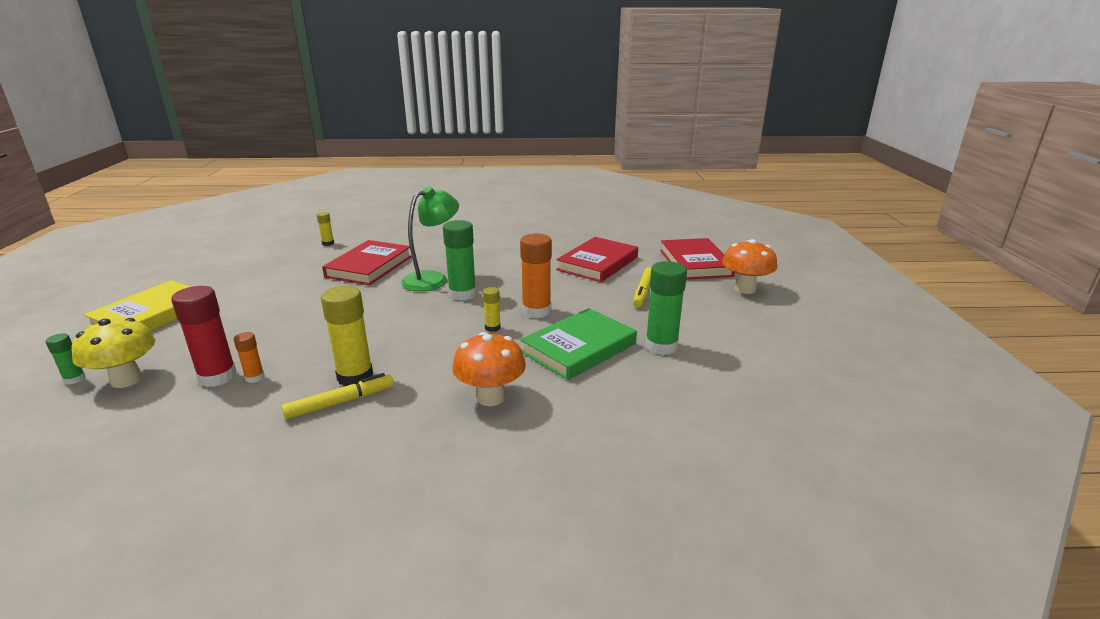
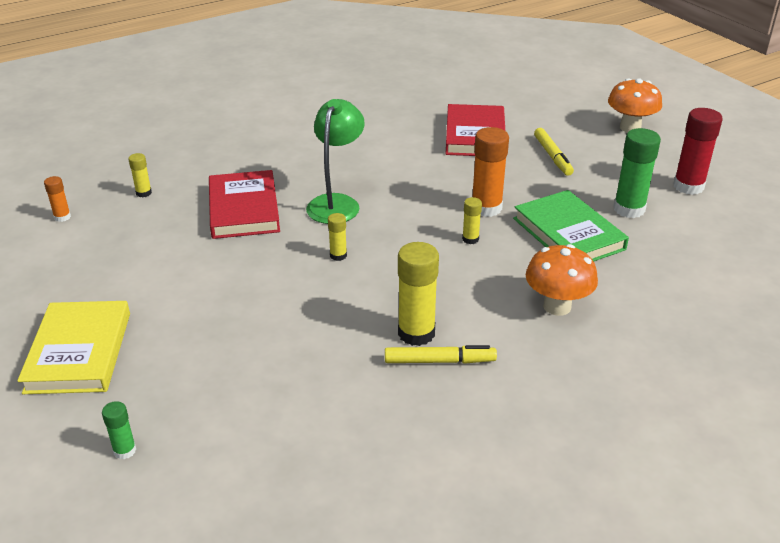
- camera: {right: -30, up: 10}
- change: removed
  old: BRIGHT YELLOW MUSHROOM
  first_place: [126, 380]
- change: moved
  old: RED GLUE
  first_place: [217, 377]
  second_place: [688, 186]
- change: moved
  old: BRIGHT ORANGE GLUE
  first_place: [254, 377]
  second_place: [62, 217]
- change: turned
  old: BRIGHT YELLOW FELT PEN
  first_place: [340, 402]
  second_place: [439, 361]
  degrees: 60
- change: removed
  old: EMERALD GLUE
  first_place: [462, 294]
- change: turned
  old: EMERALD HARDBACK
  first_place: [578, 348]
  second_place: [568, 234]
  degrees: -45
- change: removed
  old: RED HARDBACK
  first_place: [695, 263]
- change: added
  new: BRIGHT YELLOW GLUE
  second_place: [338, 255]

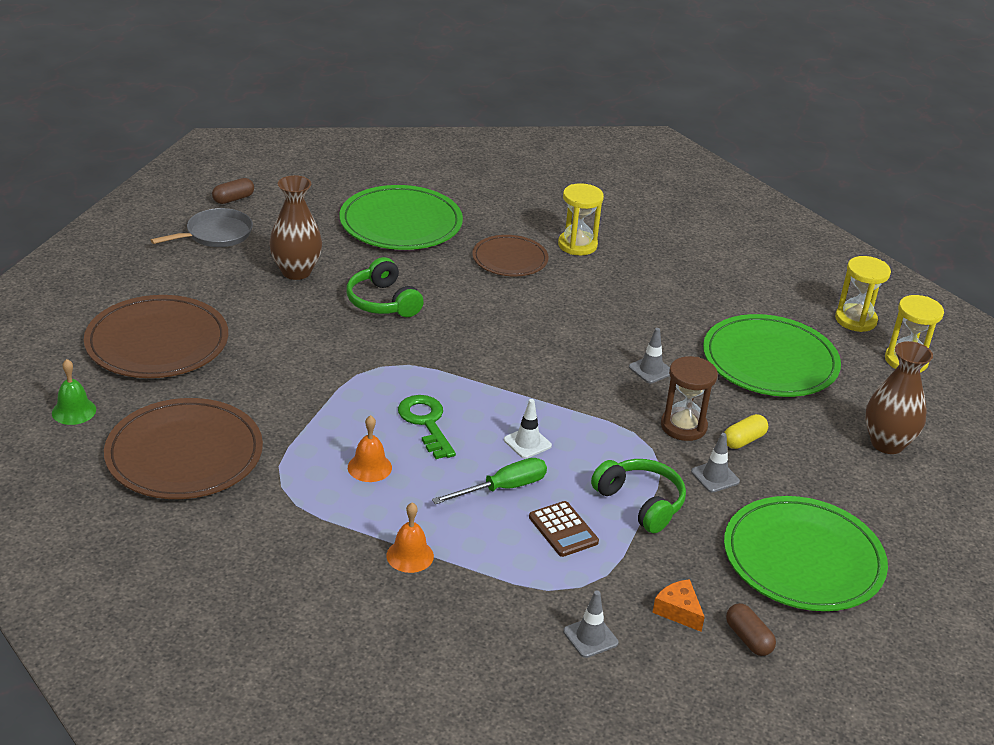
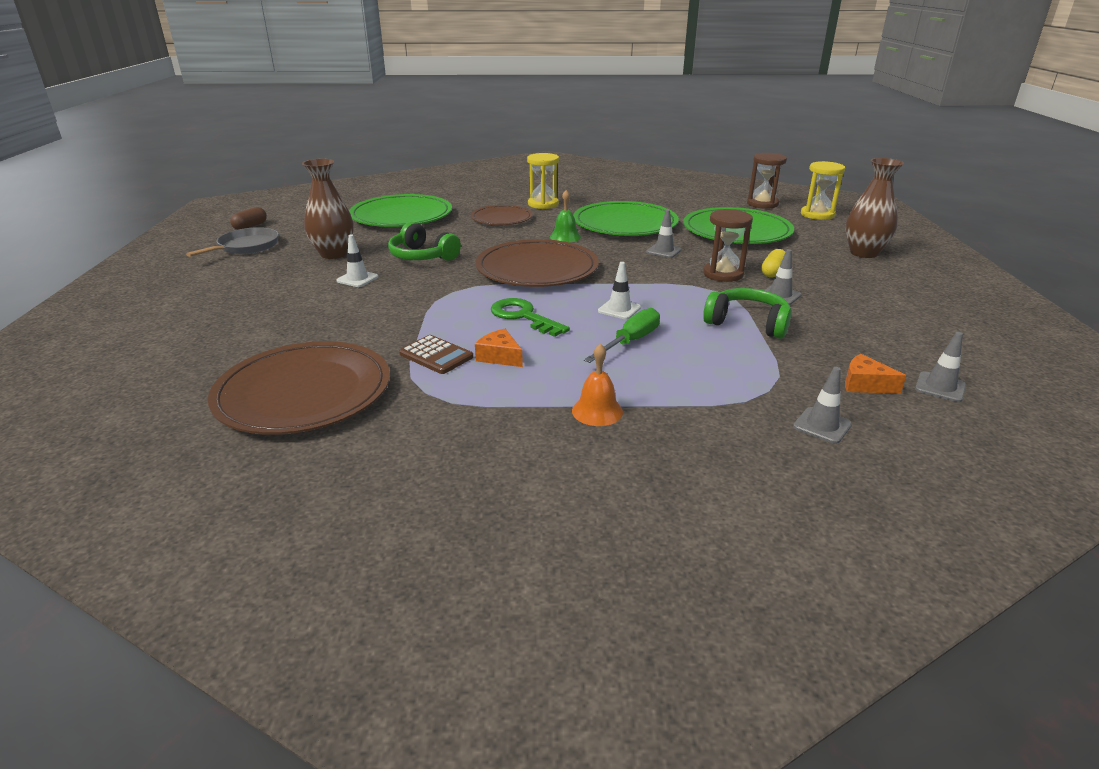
- camera: {right: -20, up: -5}
- change: moved
  old: EMERALD SCHOOL BELL
  first_place: [74, 411]
  second_place: [565, 237]
- change: moved
  old: RUSSET DINNER PLATE
  first_place: [157, 342]
  second_place: [537, 269]
- change: replaced
  old: BRIGHT ORANGE SCHOOL BELL
  new: BRIGHT ORANGE PIECE OF CHEESE
  first_place: [369, 467]
  second_place: [499, 357]
- change: moved
  old: RUSSET CALCULATOR
  first_place: [563, 530]
  second_place: [436, 355]
- change: moved
  old: EMERALD DINNER PLATE
  first_place: [803, 559]
  second_place: [625, 224]
- change: replaced
  old: RUSSET PILL
  new: GRAY TRAFFIC CONE
  first_place: [748, 639]
  second_place: [940, 387]
- change: recoloured
  old: BRIGHT YELLOW SAND TIMER
  new: RUSSET SAND TIMER
  first_place: [855, 320]
  second_place: [762, 204]
- change: added
  new: PURE WHITE TRAFFIC CONE
  second_place: [357, 279]

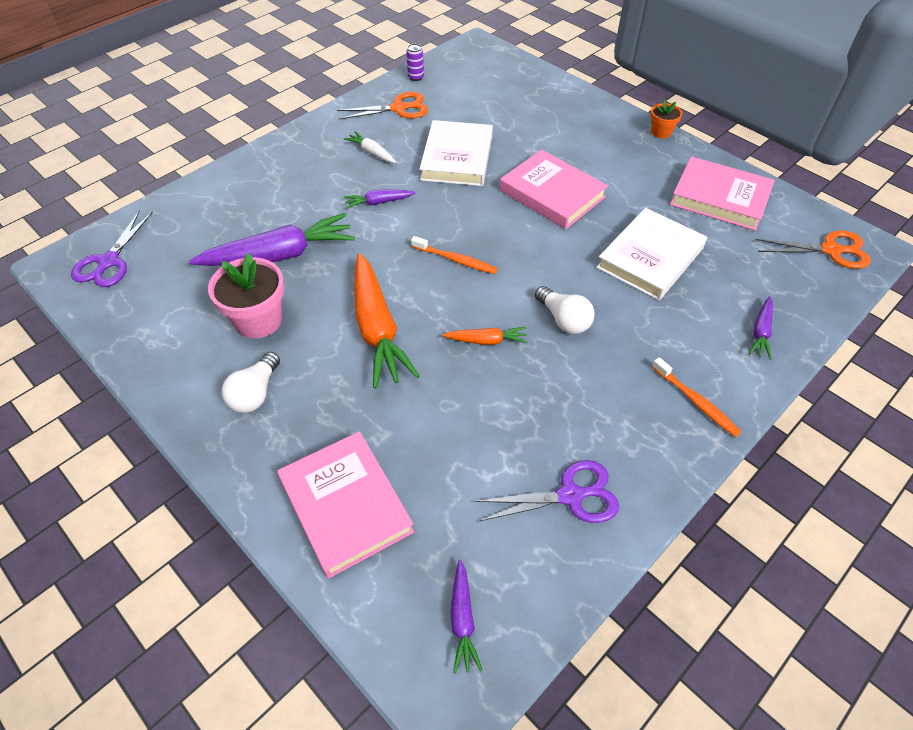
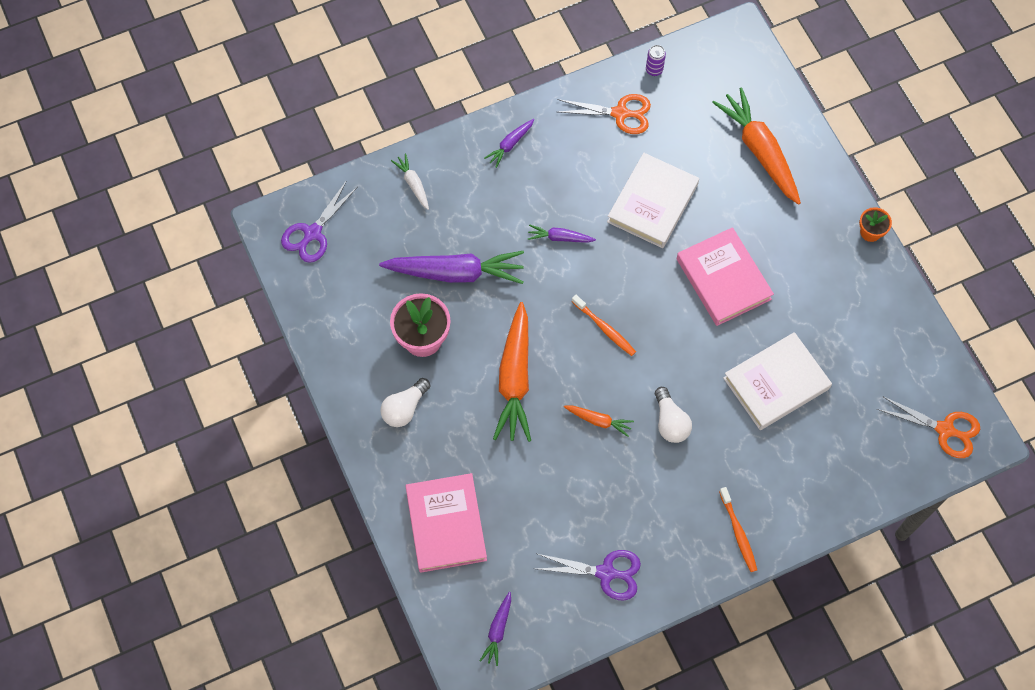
- camera: {right: 20, up: 15}
- change: moved
  old: PURE WHITE TOY CARROT
  first_place: [372, 152]
  second_place: [413, 184]
- change: removed
  old: ROSE-PINK HARDBACK
  first_place: [720, 198]
- change: moved
  old: PURPLE TOY CARROT
  first_place: [761, 332]
  second_place: [510, 145]
- change: added
  new: BRIGHT ORANGE TOY CARROT
  second_place: [759, 151]

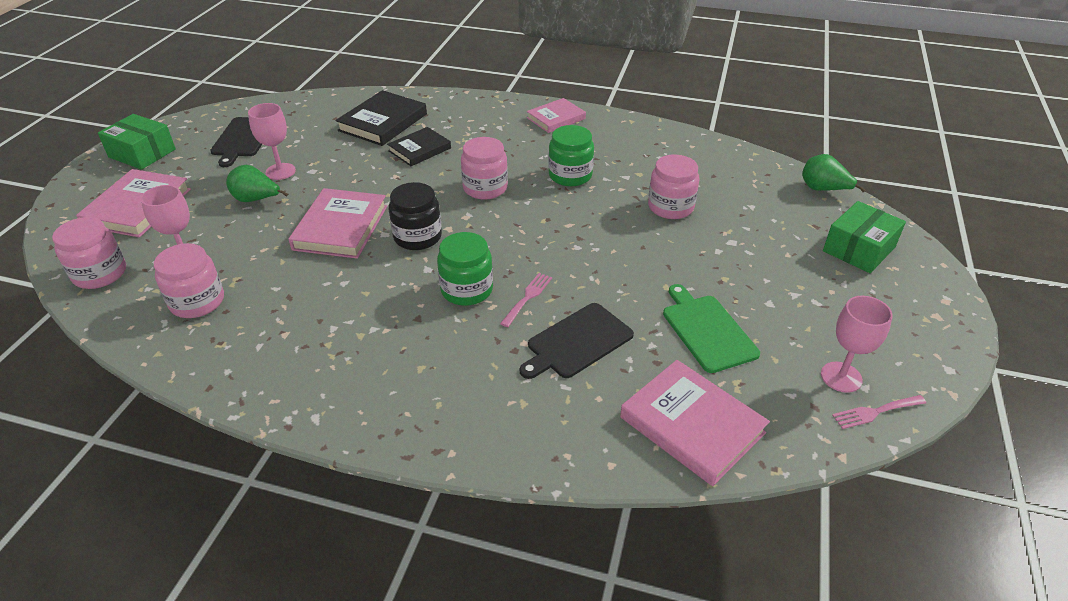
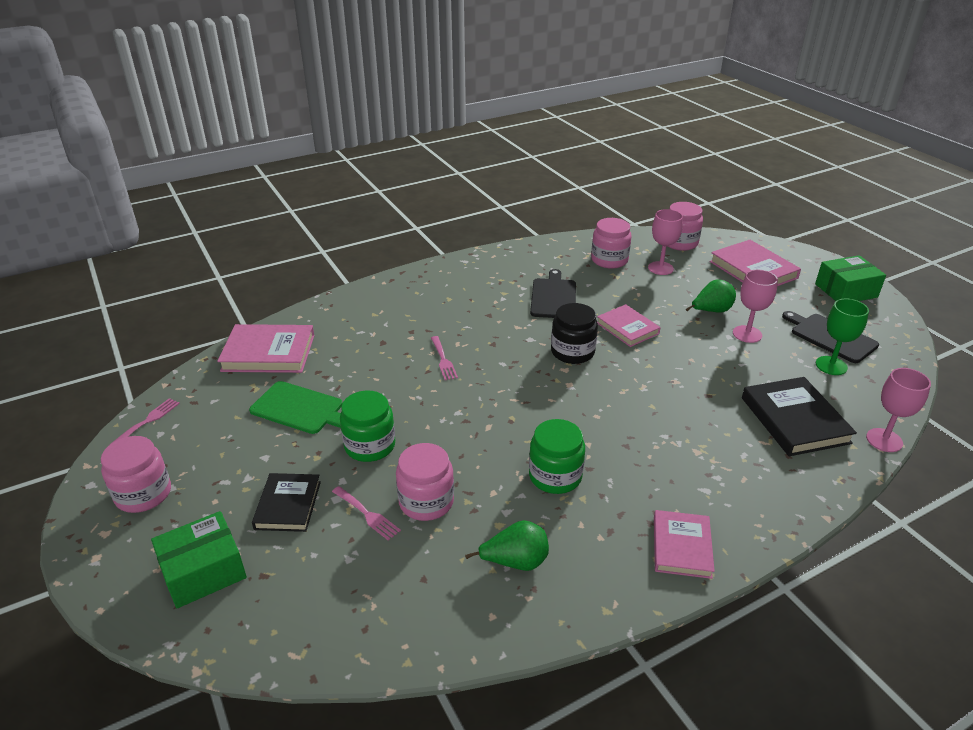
- camera: {right: 135, up: -5}
- change: resized
  old: ROSE-PINK HARDBACK
  first_place: [341, 227]
  second_place: [627, 328]
  factor: 0.66
- change: moved
  old: JET-BLACK HARDBACK
  first_place: [419, 149]
  second_place: [288, 505]
- change: moved
  old: EMERALD JAR
  first_place: [467, 289]
  second_place: [370, 446]
- change: moved
  old: ROSE-PINK JAR
  first_place: [485, 188]
  second_place: [143, 494]
- change: moved
  old: JET-BLACK CHOPPING BOARD
  first_place: [577, 342]
  second_place: [553, 297]
- change: moved
  old: EMERALD PEAR
  first_place: [823, 189]
  second_place: [515, 562]
- change: moved
  old: ROSE-PINK CHALICE
  first_place: [841, 377]
  second_place: [884, 440]
- change: turned
  old: EMERALD PARCEL
  first_place: [859, 249]
  second_place: [203, 571]
  degrees: 60
- change: added
  new: ROSE-PINK TABLE FORK
  second_place: [367, 514]
- change: added
  new: EMERALD CHALICE
  second_place: [831, 365]

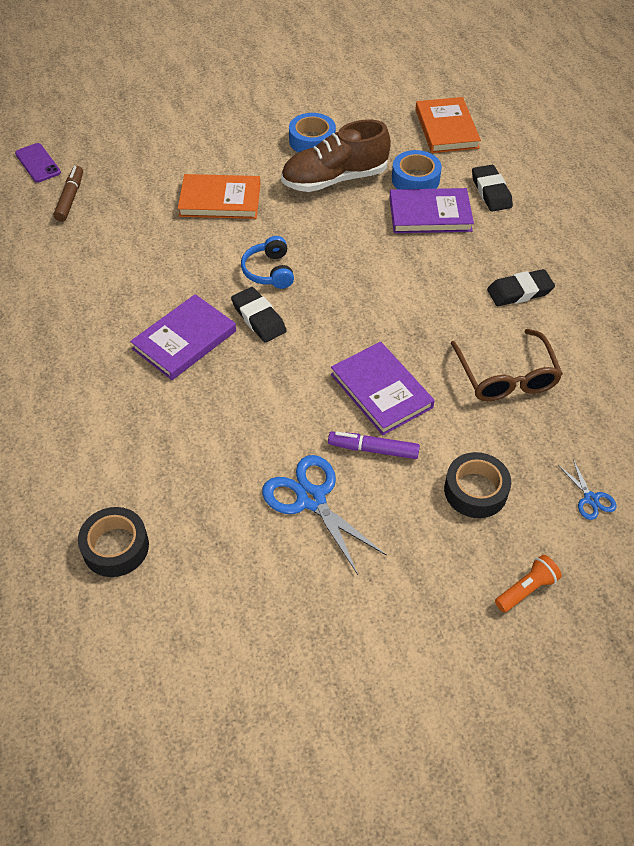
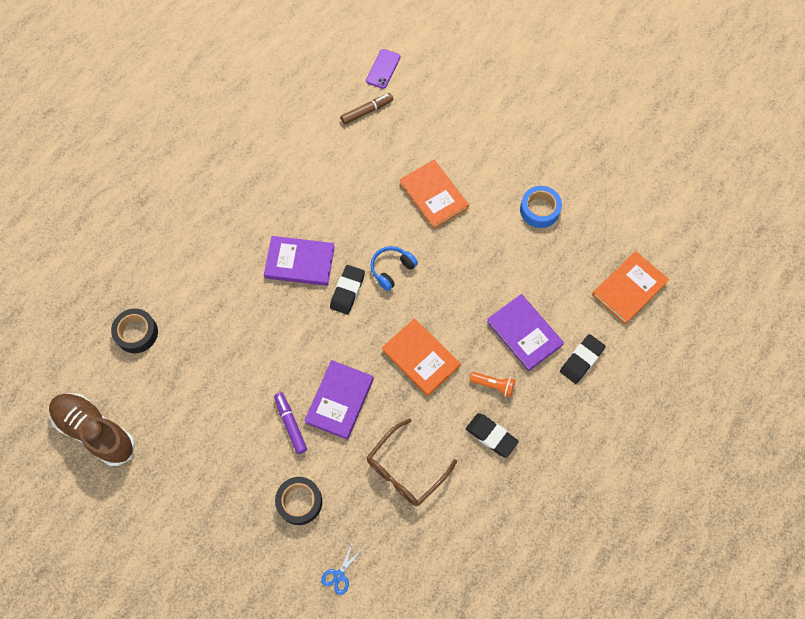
- camera: {right: 55, up: 15}
- change: removed
  old: ROYAL BLUE SCISSORS
  first_place: [311, 499]
- change: moved
  old: RUSSET SHOE
  first_place: [334, 179]
  second_place: [96, 431]
- change: removed
  old: ROYAL BLUE STICKY TAPE
  first_place: [415, 179]
- change: moved
  old: BRIGHT ORANGE TORCH
  first_place: [526, 589]
  second_place: [493, 385]
- change: added
  new: BRIGHT ORANGE HARDBACK
  second_place: [421, 358]

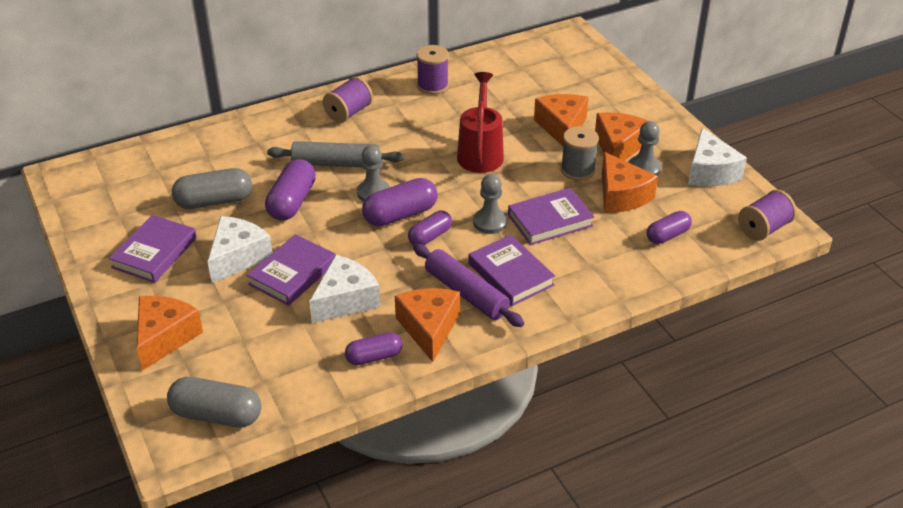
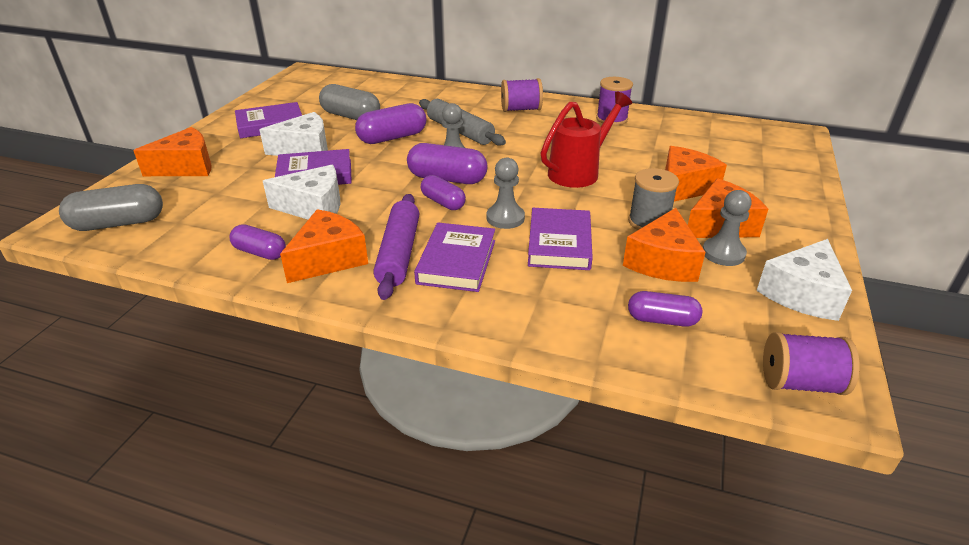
- camera: {right: 45, up: -5}
- change: turned
  old: GRAY PILL
  first_place: [216, 415]
  second_place: [118, 223]
  degrees: -75
- change: turned
  old: PURPLE PILL
  first_place: [430, 236]
  second_place: [443, 202]
  degrees: 45
- change: turned
  old: PURPLE HARDBACK
  first_place: [550, 220]
  second_place: [559, 243]
  degrees: 75

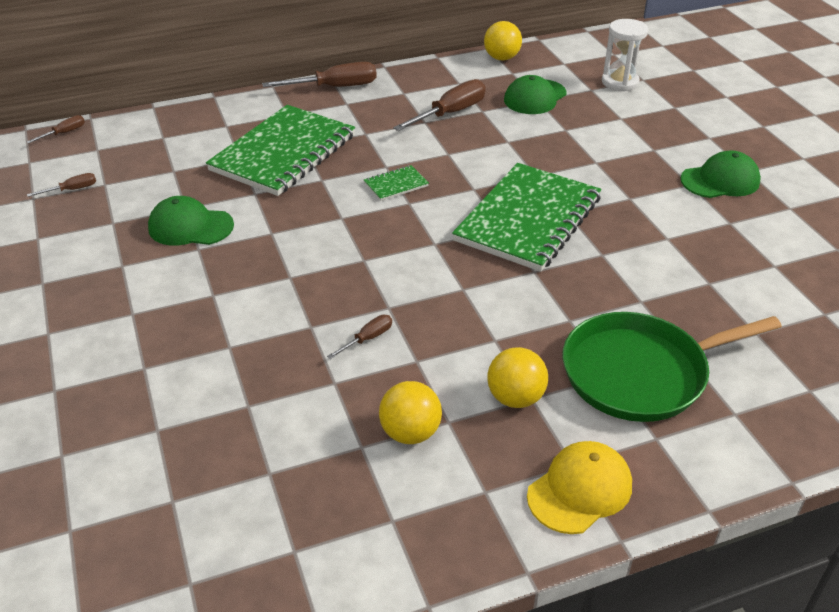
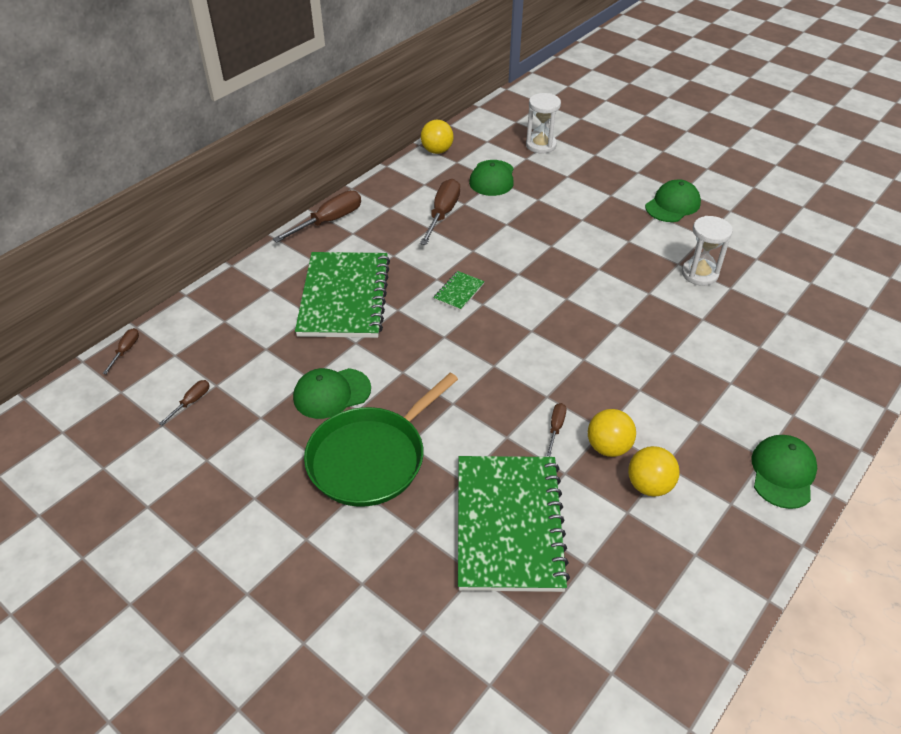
- camera: {right: -30, up: 5}
- change: moved
  old: EMERALD NOTEBOOK
  first_place: [528, 219]
  second_place: [509, 524]
- change: moved
  old: BRIGHT YELLOW BALL
  first_place: [515, 398]
  second_place: [608, 447]
- change: recoloured
  old: BRIGHT YELLOW CAP
  new: EMERALD CAP
  first_place: [580, 490]
  second_place: [782, 473]
- change: moved
  old: EMERALD PAN
  first_place: [640, 373]
  second_place: [371, 458]
- change: added
  new: PURE WHITE SAND TIMER
  second_place: [699, 274]

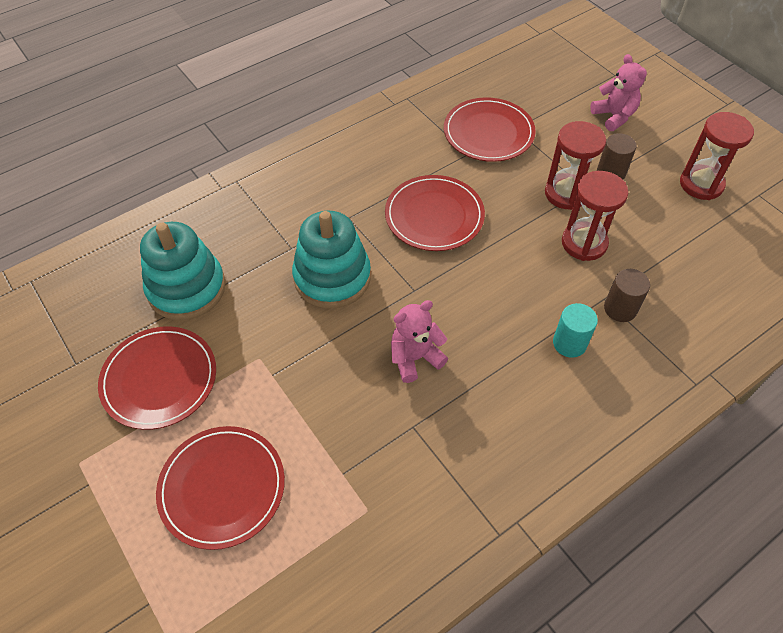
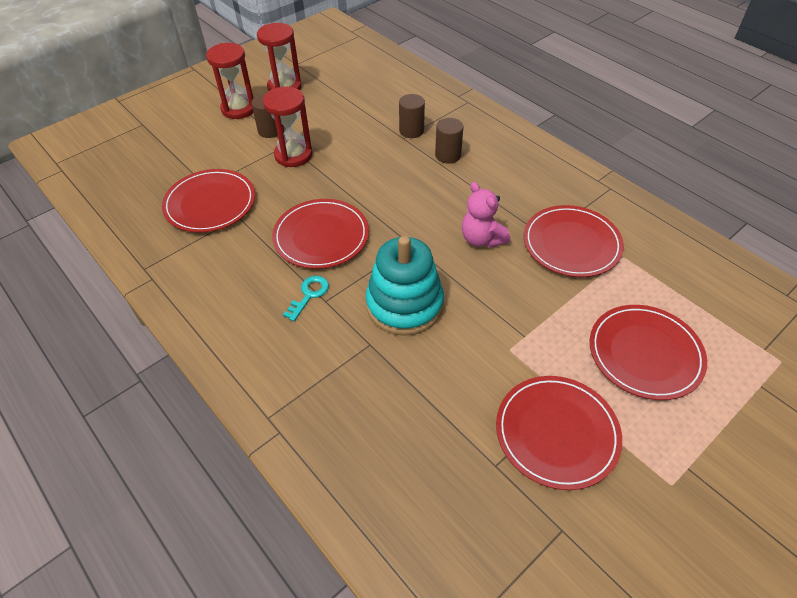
- camera: {right: -95, up: -5}
- change: removed
  old: TEAL RING STACKER
  first_place: [186, 288]
- change: recoloured
  old: TEAL CYLINDER
  new: RUSSET CYLINDER
  first_place: [569, 343]
  second_place: [448, 155]
- change: moved
  old: RED SAND TIMER
  first_place: [584, 243]
  second_place: [239, 109]
- change: removed
  old: ROSE-PINK TEDDY
  first_place: [614, 116]
- change: added
  new: TEAL DOOR KEY
  second_place: [309, 295]
- change: added
  new: RED DINNER PLATE
  second_place: [571, 243]

